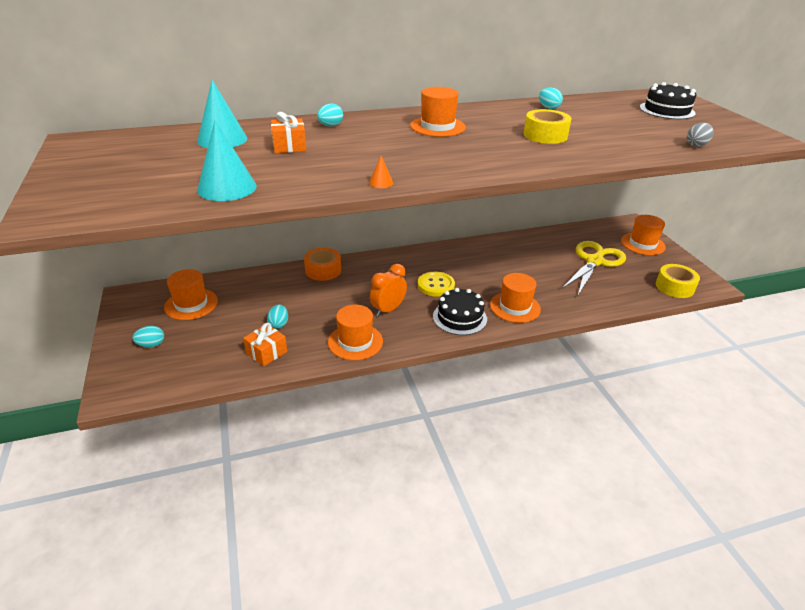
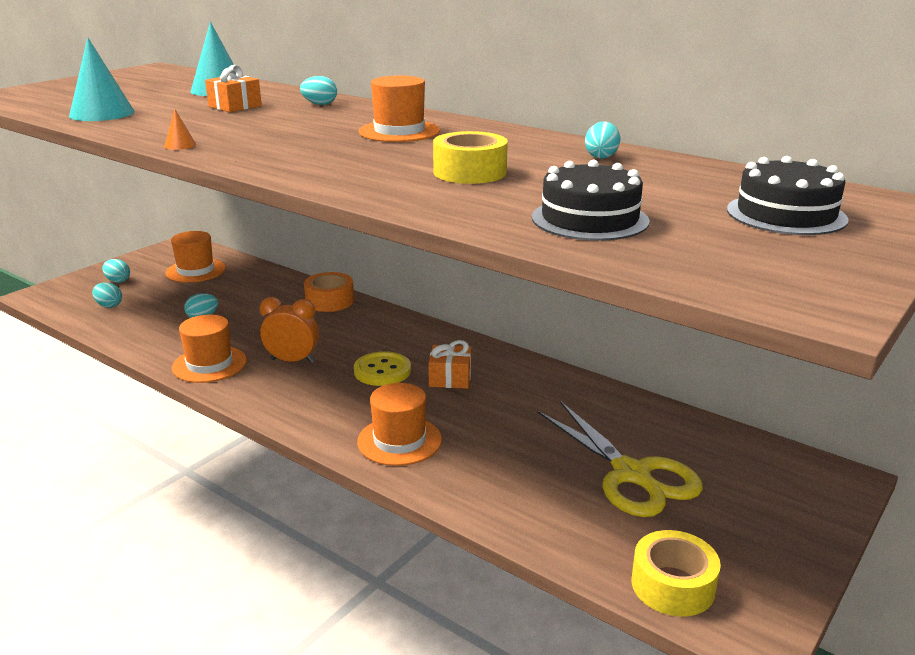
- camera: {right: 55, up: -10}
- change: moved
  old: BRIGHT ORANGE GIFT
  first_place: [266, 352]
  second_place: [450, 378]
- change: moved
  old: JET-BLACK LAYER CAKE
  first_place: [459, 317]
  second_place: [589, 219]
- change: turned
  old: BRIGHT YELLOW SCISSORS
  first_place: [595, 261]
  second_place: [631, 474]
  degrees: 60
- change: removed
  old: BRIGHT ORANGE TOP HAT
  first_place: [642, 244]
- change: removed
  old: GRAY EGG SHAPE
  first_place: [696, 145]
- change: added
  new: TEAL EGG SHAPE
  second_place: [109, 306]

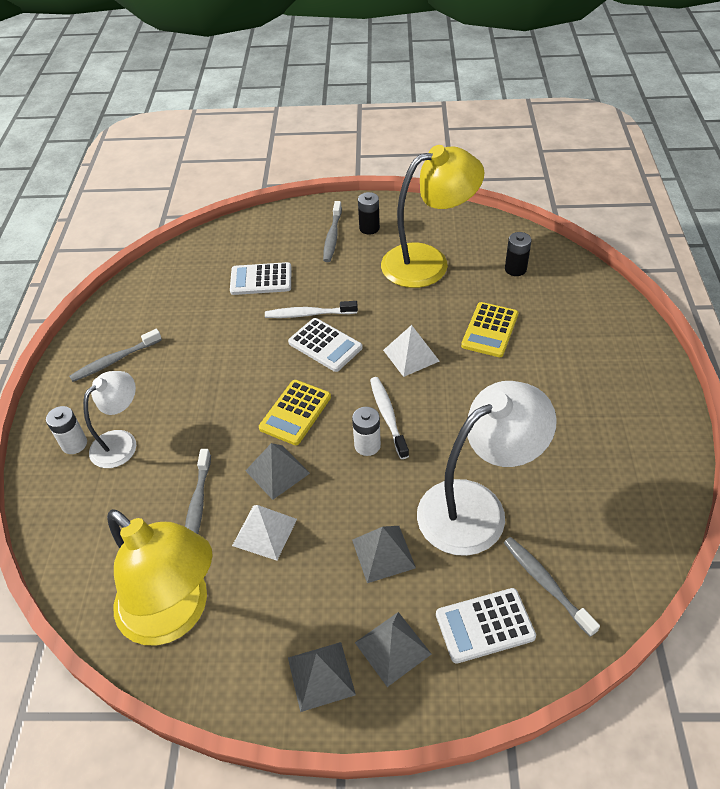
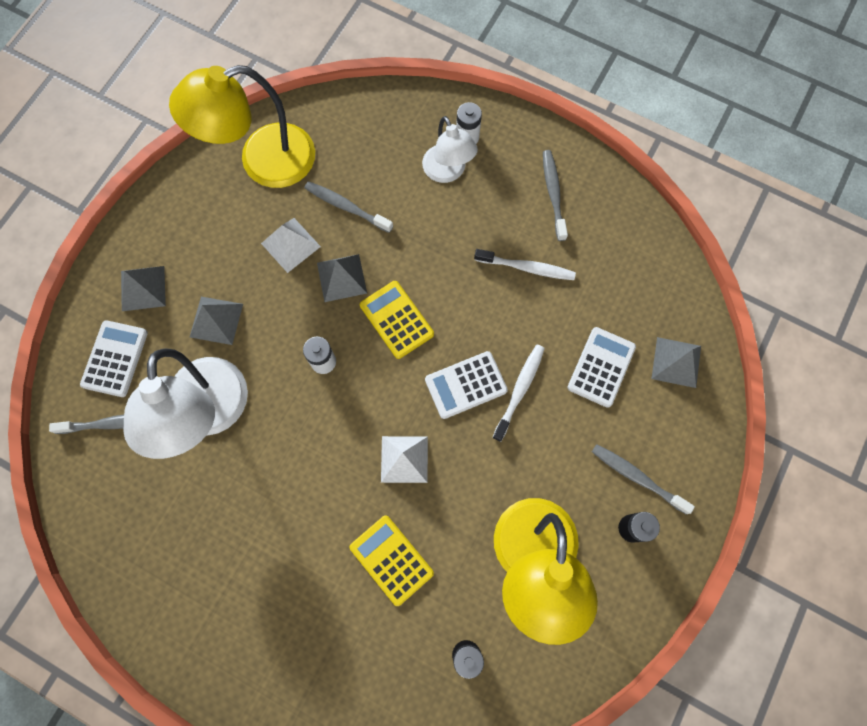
- camera: {right: 115, up: 25}
- change: moved
  old: GRAY PYRAMID
  first_place: [321, 676]
  second_place: [676, 362]
- change: moved
  old: PURE WHITE TOOTH BRUSH
  first_place: [388, 416]
  second_place: [526, 267]

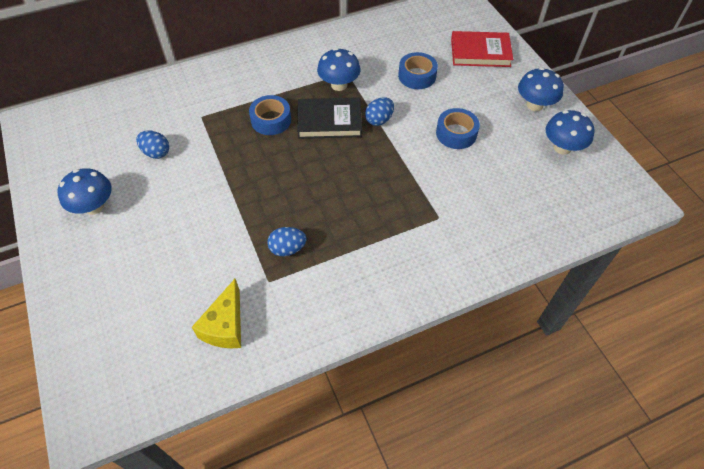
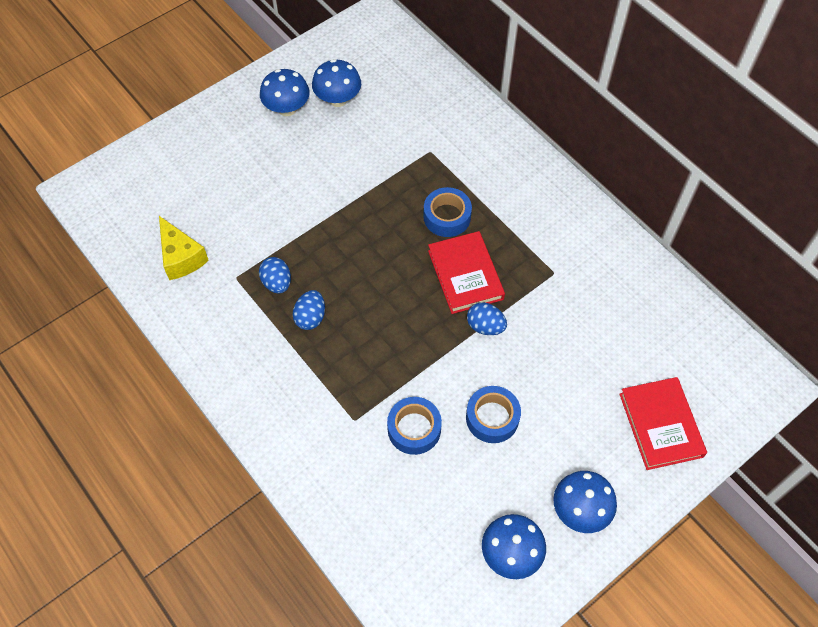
- camera: {right: 75, up: 5}
- change: moved
  old: ROYAL BLUE EGG SHAPE
  first_place: [156, 153]
  second_place: [310, 317]
- change: turned
  old: BRIGHT YELLOW PIECE OF CHEESE
  first_place: [225, 326]
  second_place: [181, 257]
  degrees: -120
- change: recoloured
  old: JET-BLACK HARDBACK
  new: RED HARDBACK
  first_place: [329, 121]
  second_place: [465, 275]
- change: moved
  old: ROYAL BLUE MUSHROOM
  first_place: [339, 85]
  second_place: [338, 99]
- change: moved
  old: ROYAL BLUE STICKY TAPE
  first_place: [417, 76]
  second_place: [414, 429]

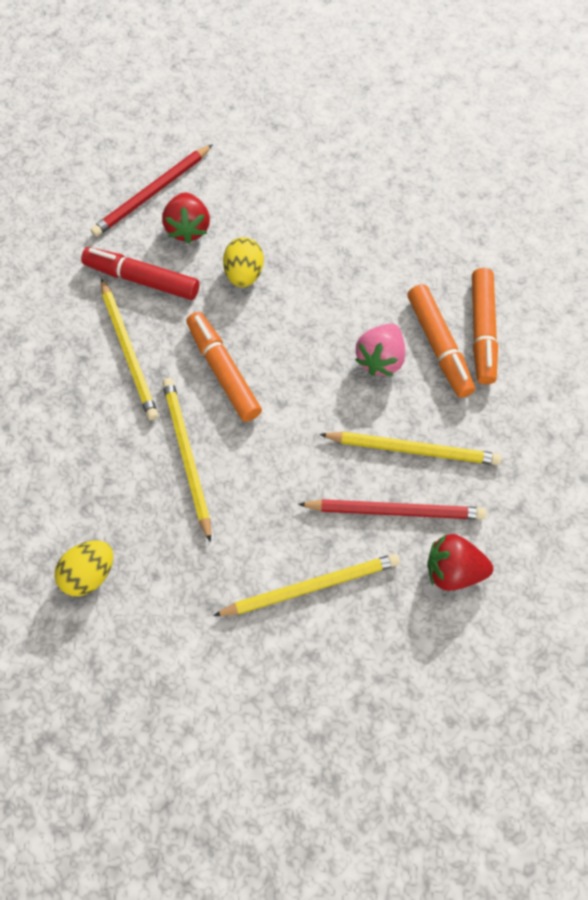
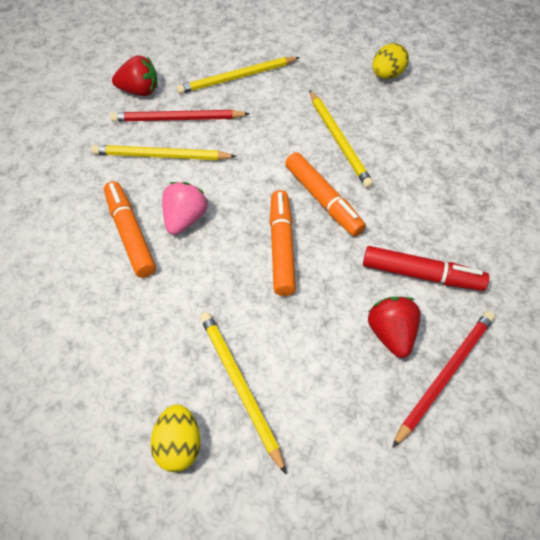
- camera: {right: 175, up: -10}
- change: moved
  old: BRIGHT YELLOW WOODEN PENCIL
  first_place: [129, 352]
  second_place: [239, 386]
- change: moved
  old: BRIGHT YELLOW EGG SHAPE
  first_place: [244, 274]
  second_place: [178, 445]
- change: moved
  old: BRIGHT ORANGE FELT PEN
  first_place: [482, 331]
  second_place: [281, 247]

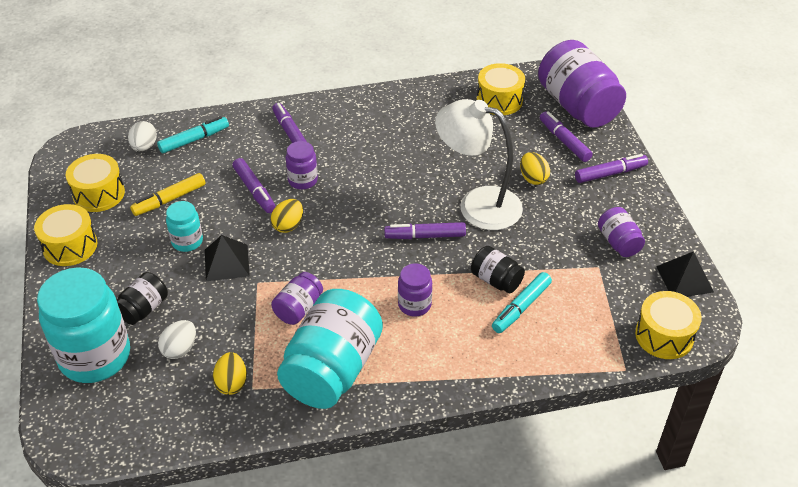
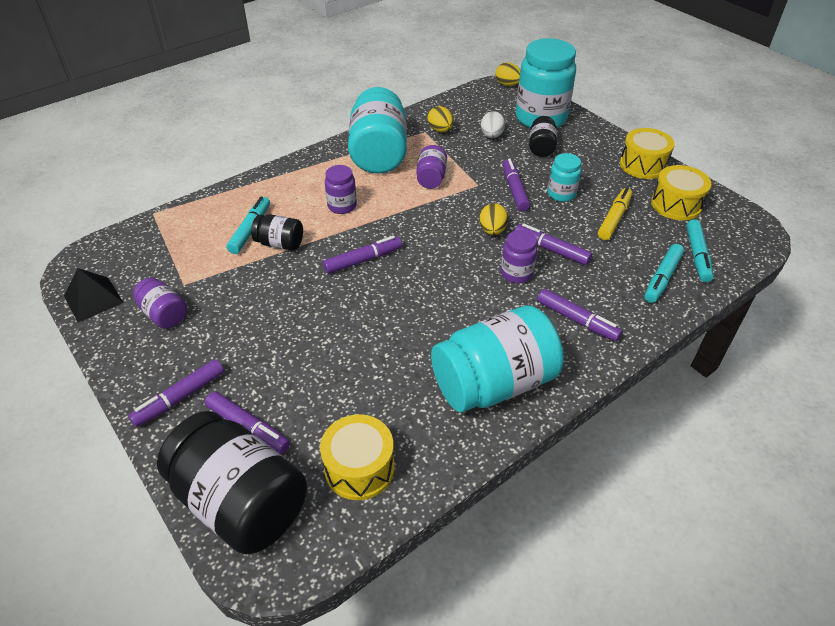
- camera: {right: 155, up: 0}
- change: replaced
  old: PURE WHITE EGG SHAPE
  new: TEAL FELT PEN
  first_place: [144, 146]
  second_place: [697, 255]
- change: replaced
  old: JET-BLACK PYRAMID
  new: PURPLE FELT PEN
  first_place: [227, 262]
  second_place: [514, 190]
- change: removed
  old: PURE WHITE LAMP
  first_place: [477, 204]
- change: moved
  old: BRIGHT YELLOW EGG SHAPE
  first_place: [533, 178]
  second_place: [507, 85]
- change: recoloured
  old: PURPLE JAR
  new: JET-BLACK JAR
  first_place: [577, 106]
  second_place: [241, 502]
- change: removed
  old: BRIGHT YELLOW DRUM
  first_place: [664, 336]
- change: added
  new: TEAL JAR
  second_place: [494, 383]

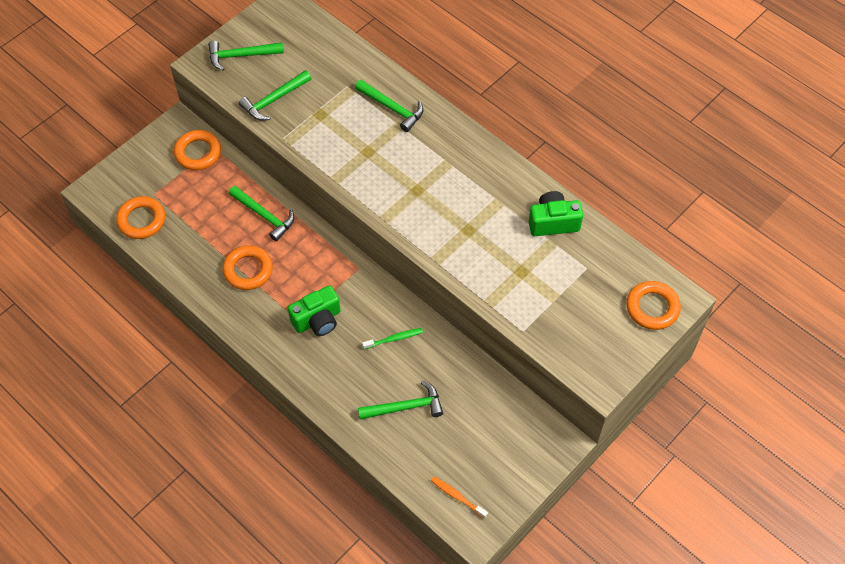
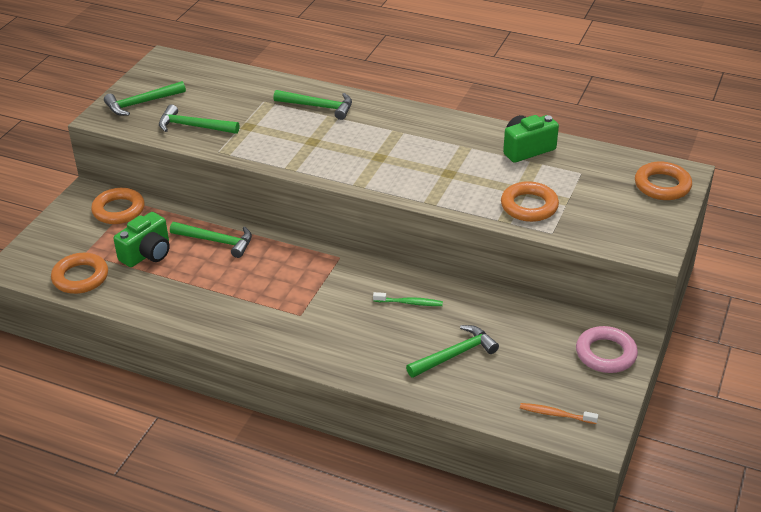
- camera: {right: -20, up: -20}
- change: moved
  old: BRIGHT ORANGE HOOP
  first_place: [248, 270]
  second_place: [529, 206]
- change: turned
  old: EMERALD CLAW HAMMER
  first_place: [274, 100]
  second_place: [194, 126]
  degrees: 75
- change: moved
  old: EMERALD PHOTO CAMERA
  first_place: [317, 320]
  second_place: [147, 254]
- change: turned
  old: EMERALD TOOTH BRUSH
  first_place: [394, 339]
  second_place: [409, 303]
  degrees: 45
- change: added
  new: ROSE-PINK HOOP
  second_place: [605, 354]

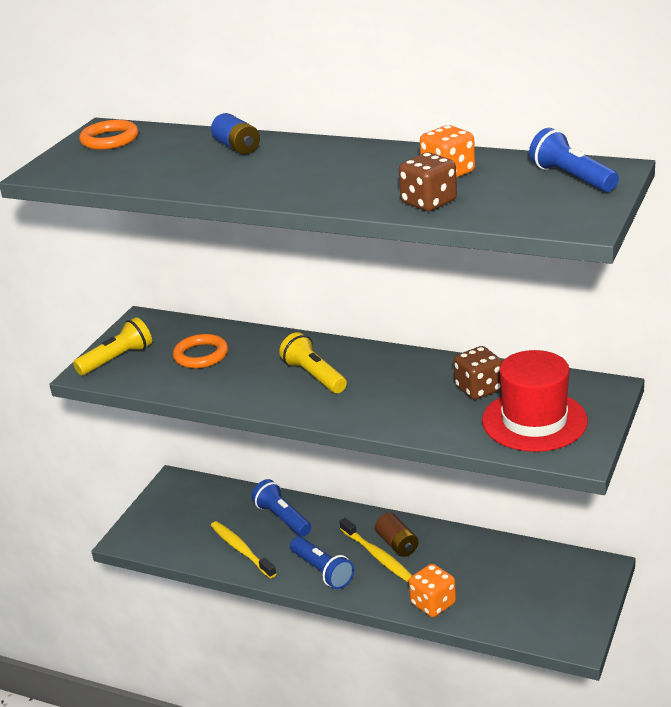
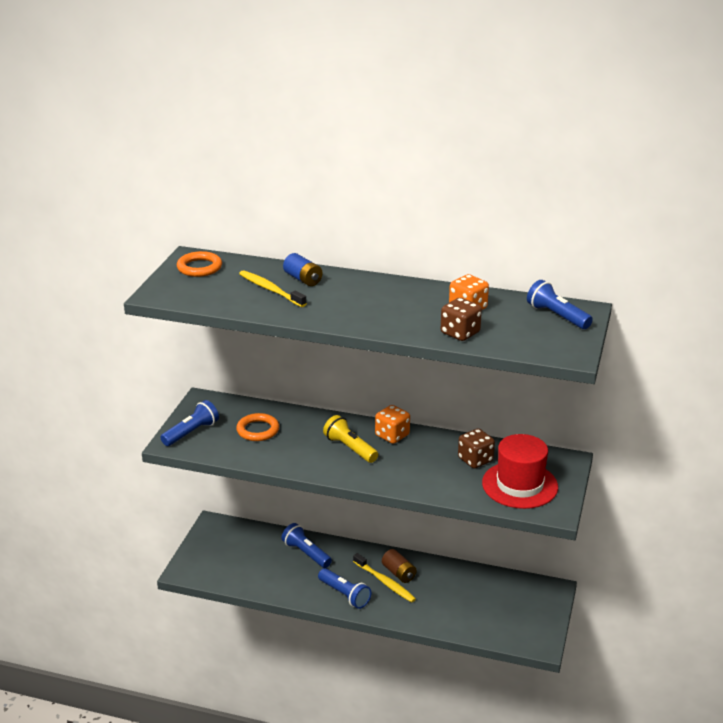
- camera: {right: -10, up: 0}
- change: recoloured
  old: BRIGHT YELLOW TORCH
  new: ROYAL BLUE TORCH
  first_place: [117, 359]
  second_place: [191, 432]
- change: moved
  old: BRIGHT YELLOW TOOTH BRUSH
  first_place: [241, 550]
  second_place: [270, 290]
- change: moved
  old: BRIGHT ORANGE DIE
  first_place: [433, 604]
  second_place: [392, 435]

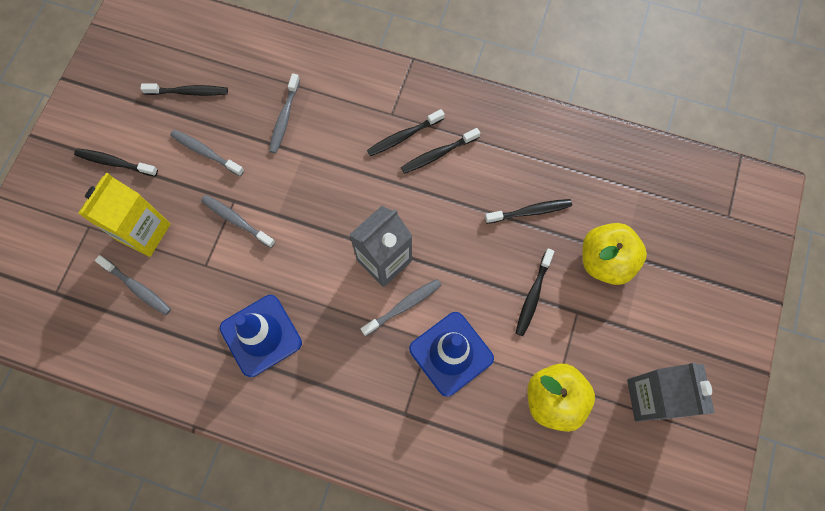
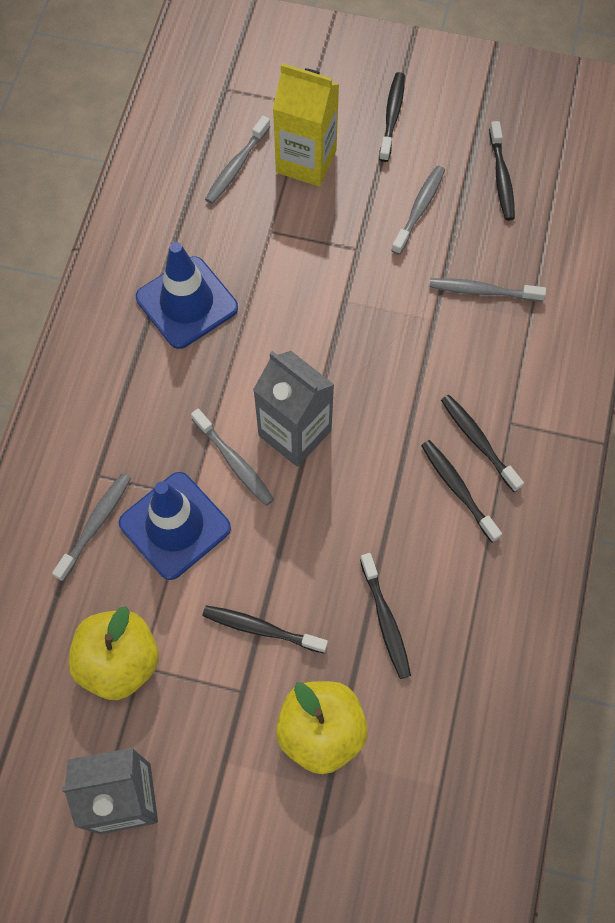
- camera: {right: 85, up: -5}
- change: moved
  old: GRAY TOOTH BRUSH
  first_place: [236, 220]
  second_place: [95, 524]

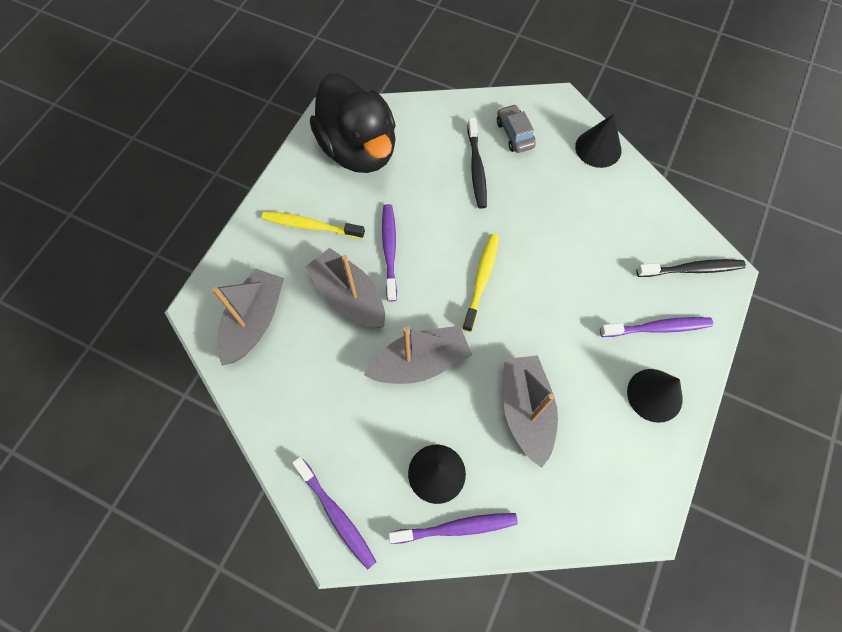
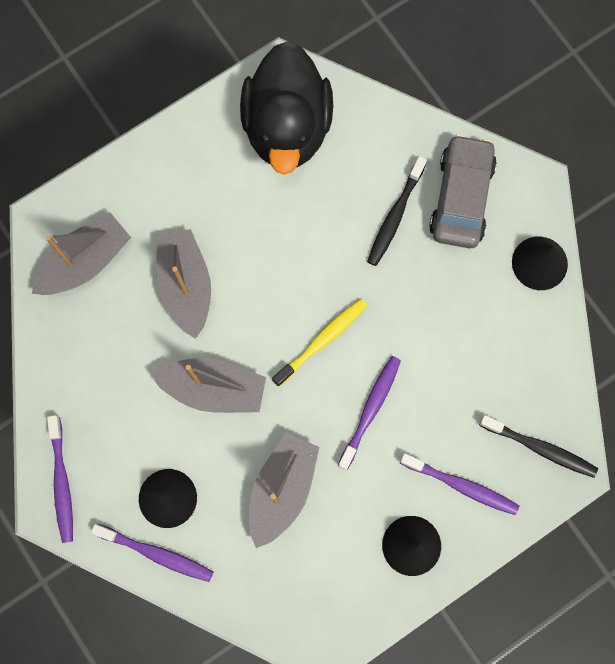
- camera: {right: 30, up: 10}
- change: removed
  old: BRIGHT YELLOW TOOTH BRUSH
  first_place: [310, 226]
- change: moved
  old: PURPLE TOOTH BRUSH
  first_place: [389, 250]
  second_place: [370, 410]
- change: resized
  old: GRAY TOY CAR
  first_place: [514, 134]
  second_place: [461, 198]
  factor: 1.73

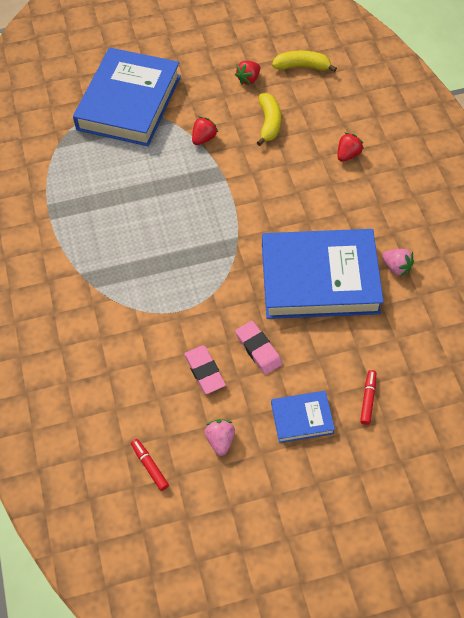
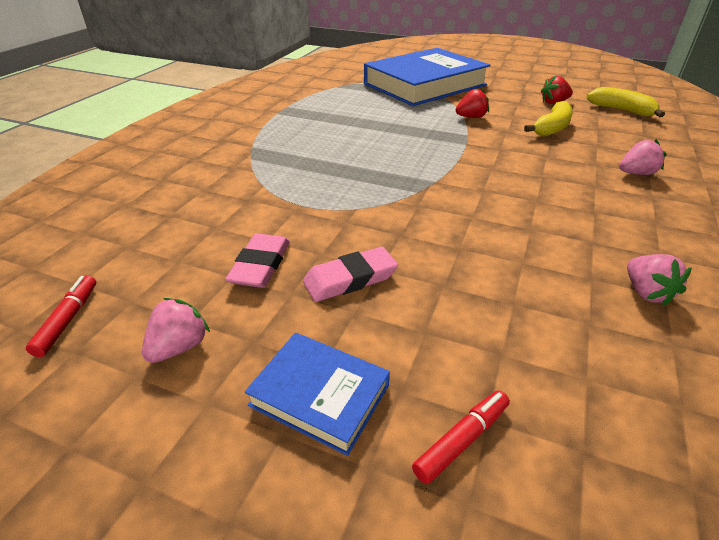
- camera: {right: 35, up: -20}
- change: turned
  old: ROSE-PINK ERASER
  first_place: [258, 349]
  second_place: [350, 279]
  degrees: 60
- change: removed
  old: ROYAL BLUE HARDBACK
  first_place: [319, 279]
- change: recoloured
  old: RED TOY STRAWBERRY
  new: ROSE-PINK TOY STRAWBERRY
  first_place: [348, 155]
  second_place: [636, 173]

